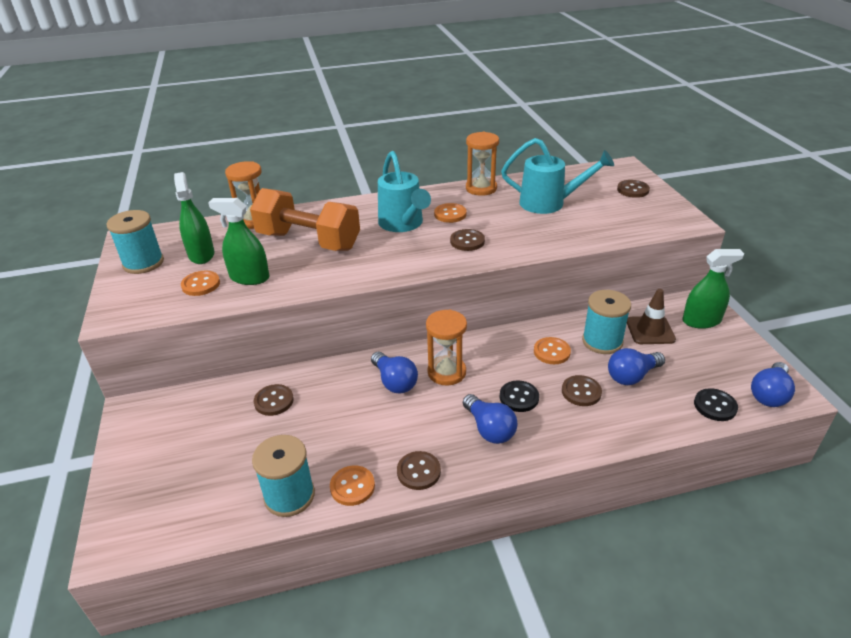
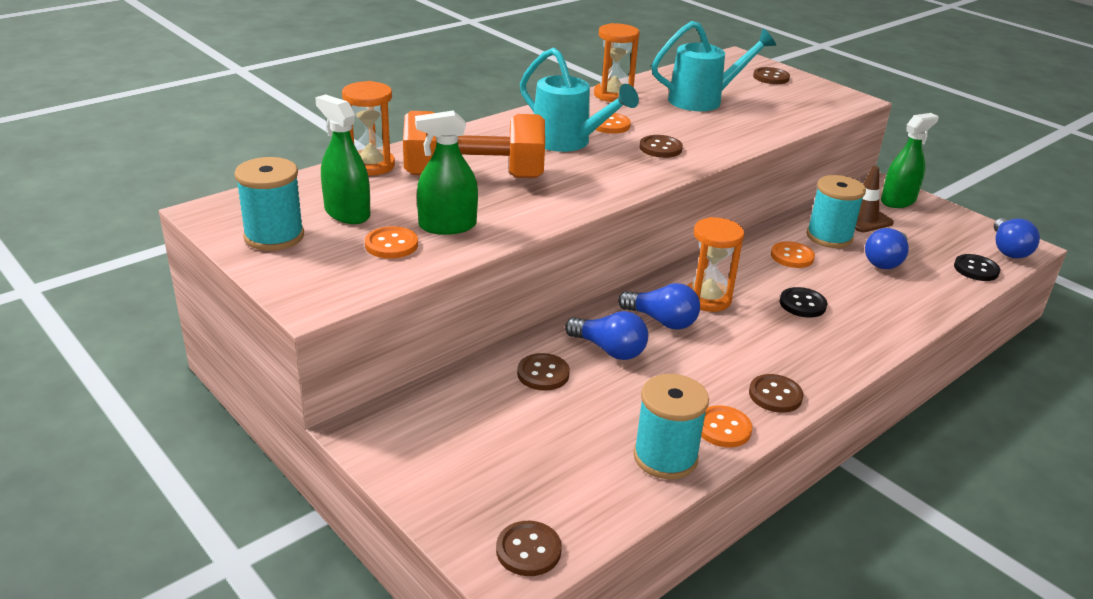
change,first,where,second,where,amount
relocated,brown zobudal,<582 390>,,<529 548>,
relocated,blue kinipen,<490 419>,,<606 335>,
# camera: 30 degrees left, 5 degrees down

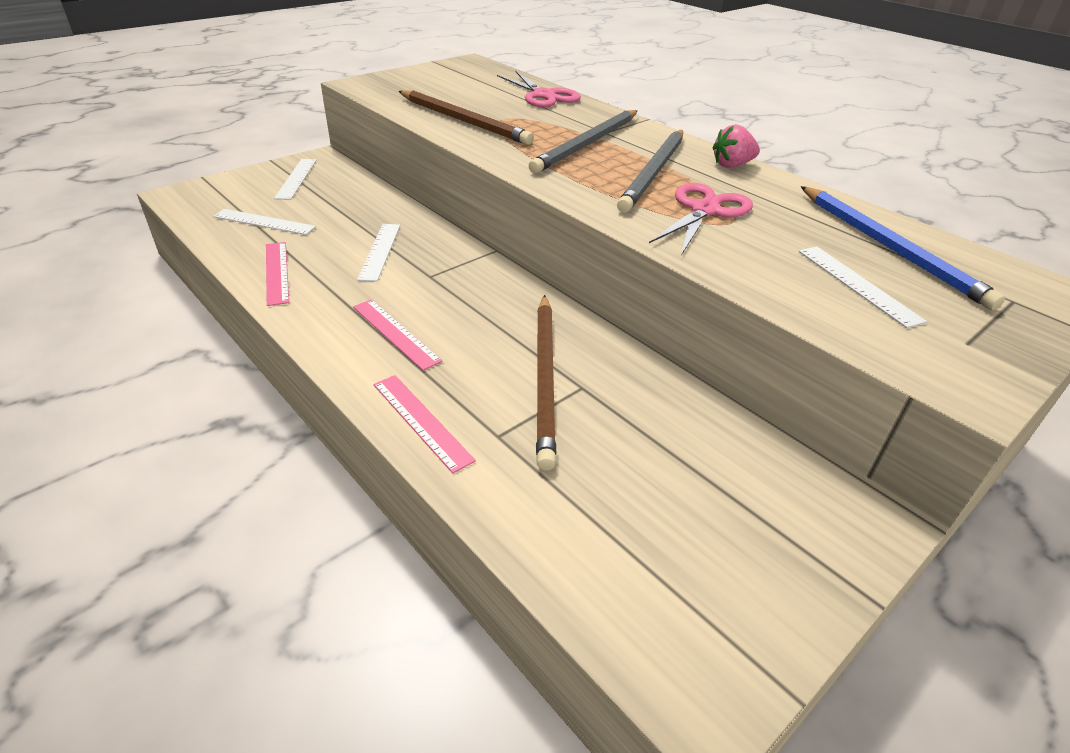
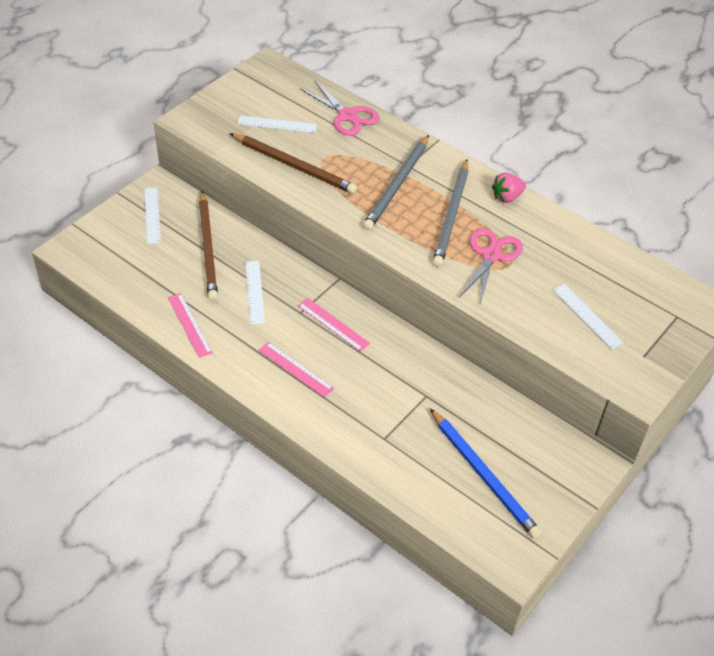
change,first,where,second,where,amount
relocated,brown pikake,<546 383>,,<208 246>,
relocated,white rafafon,<264 222>,,<277 124>,
relocated,pink rafafon,<424 424>,,<334 325>,
relocated,blue pikake,<903 248>,,<486 473>,
# camera: 10 degrees left, 10 degrees up

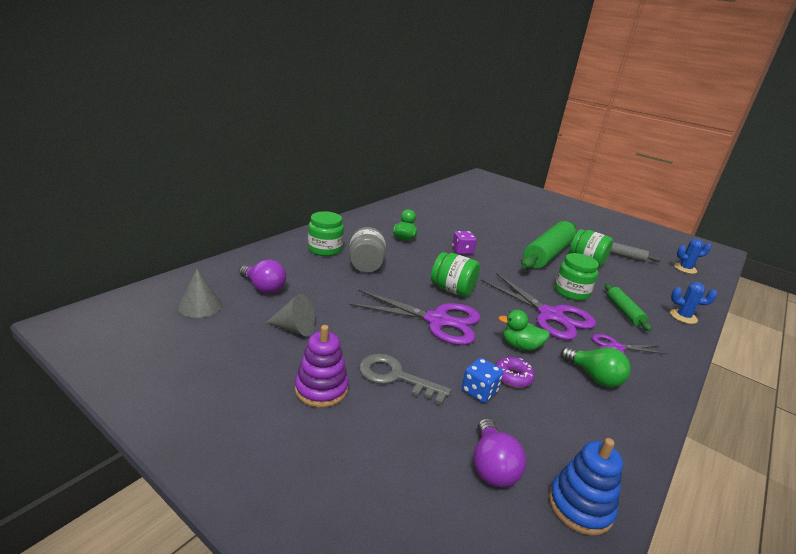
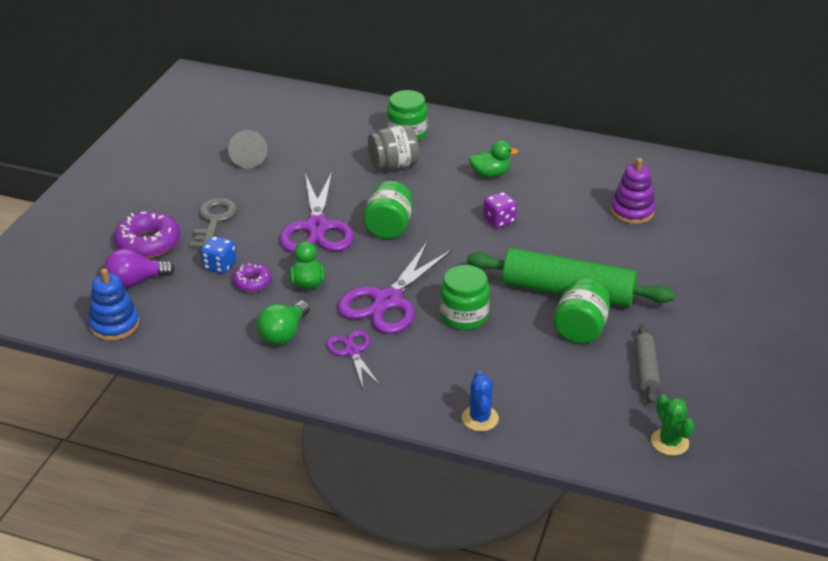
change,first,where,second,where,amount
appeared,,,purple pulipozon,<147 234>,
relocated,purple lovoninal,<322 366>,,<633 191>,
colour,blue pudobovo,<692 256>,green pudobovo,<672 425>,
missing,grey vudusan,<200 293>,,,
missing,purple kinipen,<262 276>,,,
missing,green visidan,<628 307>,,,
# camera: 75 degrees right, 10 degrees up

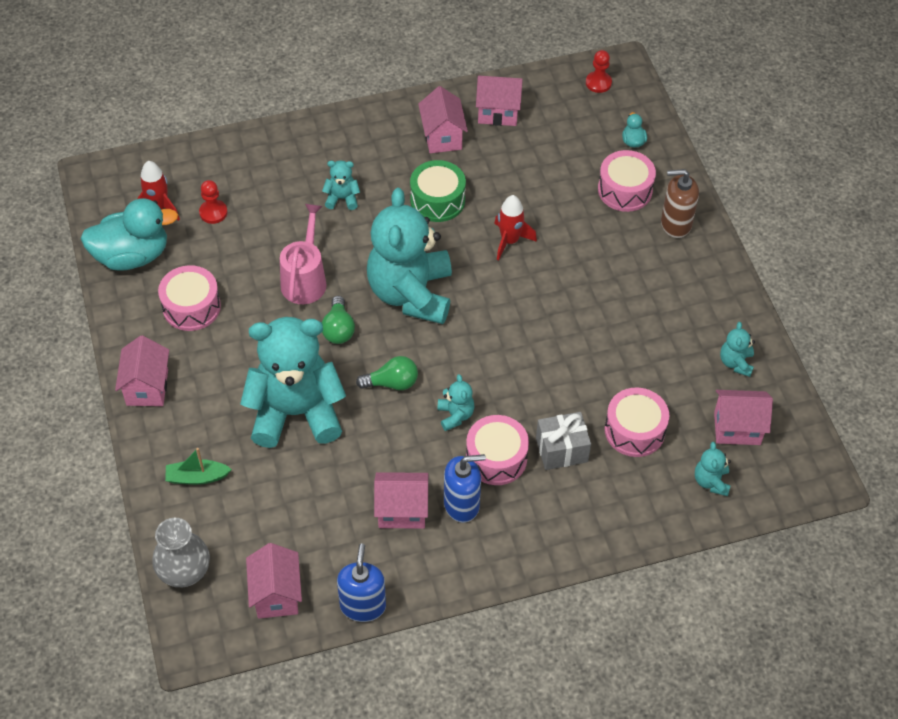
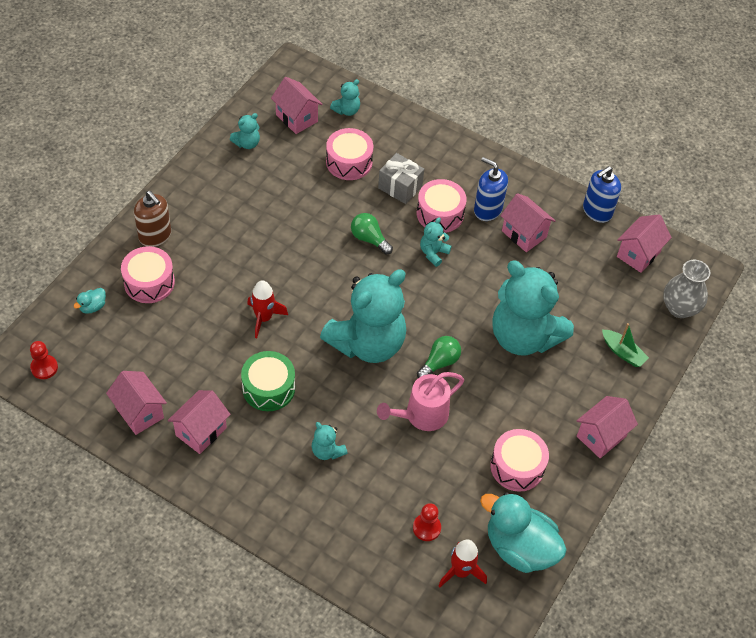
change,first,where,second,where,amount
relocated,green kinipen,<387 373>,,<372 234>,
# camera: 135 degrees left, 0 degrees up

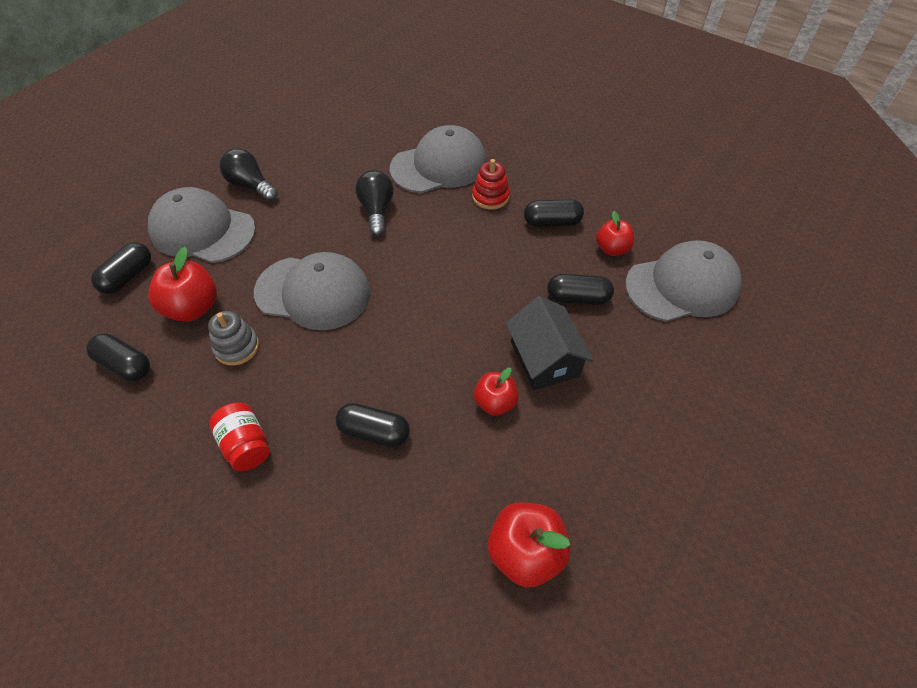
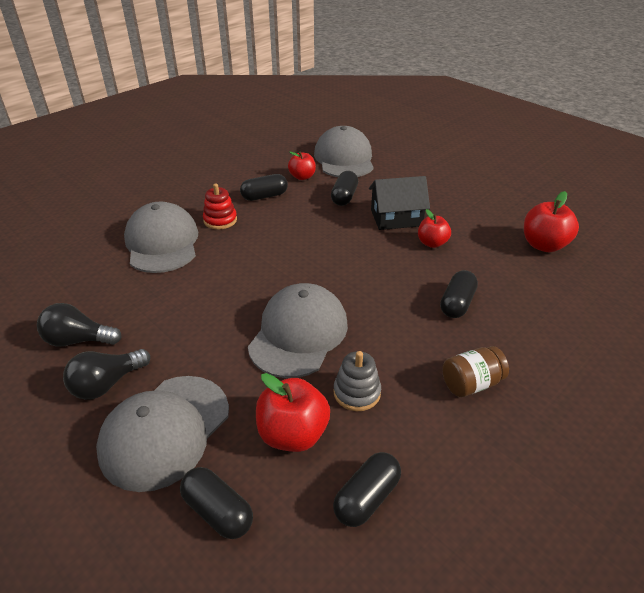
change,first,where,second,where,amount
relocated,black kinipen,<374 203>,,<79 325>,
spun,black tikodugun,<554 213>,,<264 187>,60 degrees clockwise
colour,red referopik,<239 436>,brown referopik,<475 371>,
# camera: 80 degrees left, 15 degrees down

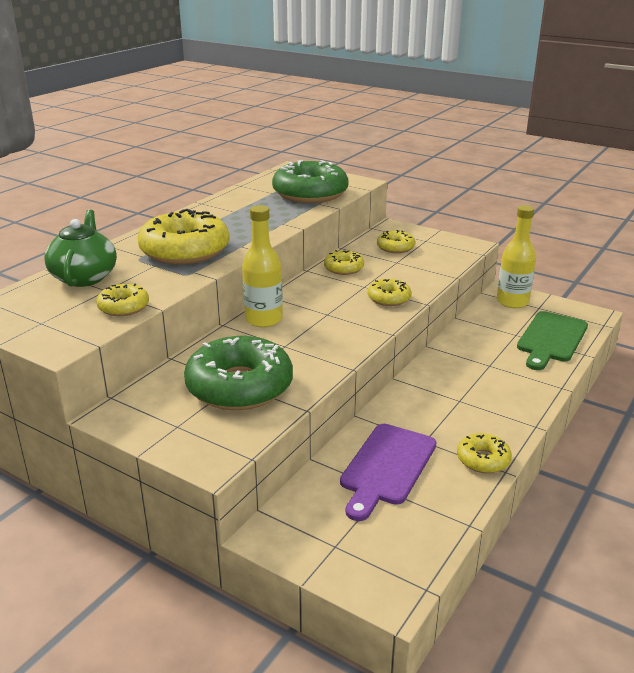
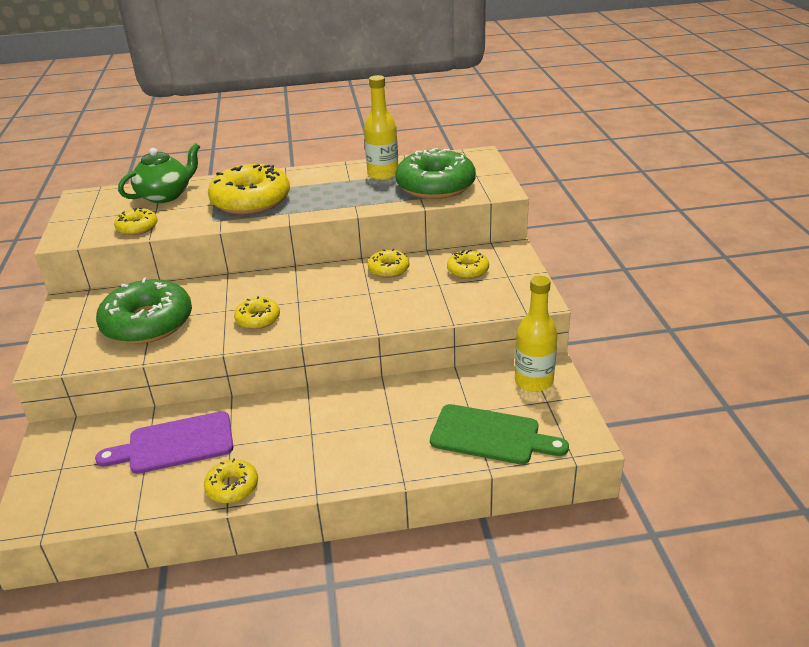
change,first,where,second,where,amount
relocated,yellow pulipozon,<389 292>,,<257 312>,
relocated,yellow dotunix,<262 266>,,<381 127>,
spun,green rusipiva,<552 340>,,<499 434>,150 degrees counterclockwise
# camera: 50 degrees right, 5 degrees up

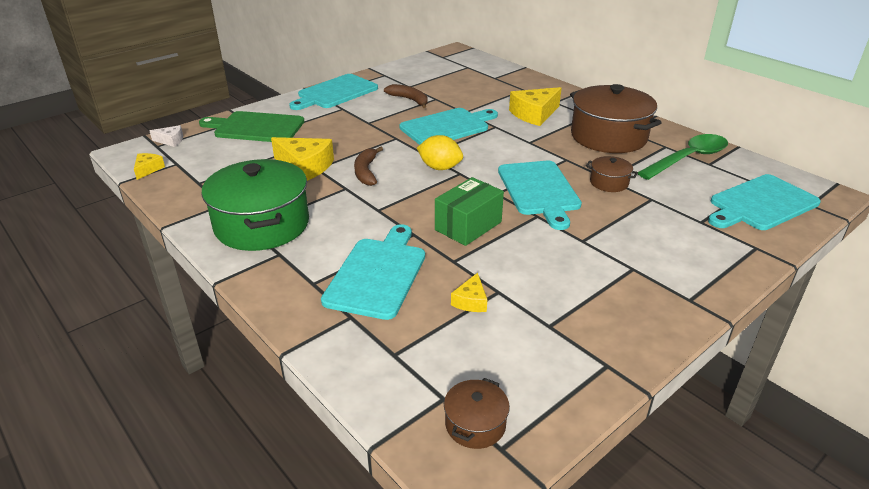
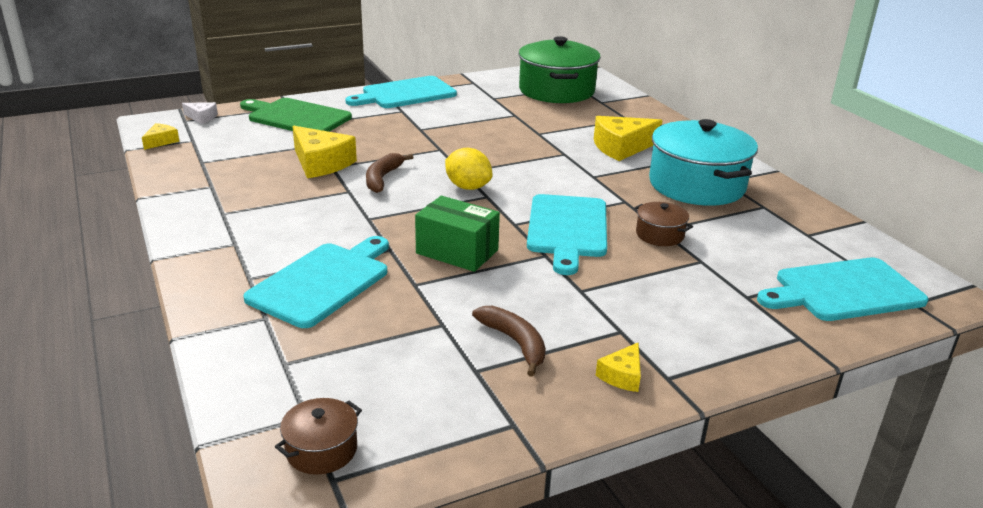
change,first,where,second,where,amount
spun,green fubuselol,<469 211>,,<457 234>,60 degrees clockwise
relocated,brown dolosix,<406 96>,,<509 341>,
relocated,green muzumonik,<255 205>,,<560 69>,
relocated,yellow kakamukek,<469 292>,,<618 367>,
colour,brown muzumonik,<616 118>,turquoise muzumonik,<703 162>,
missing,turquoise rusipiva,<448 126>,,,
missing,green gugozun,<683 157>,,,
# camera: 15 degrees right, 5 degrees down

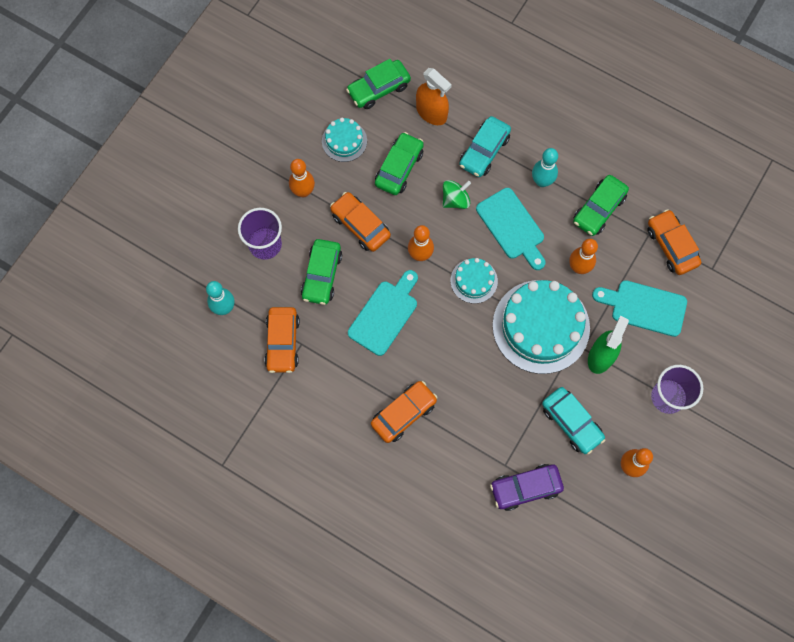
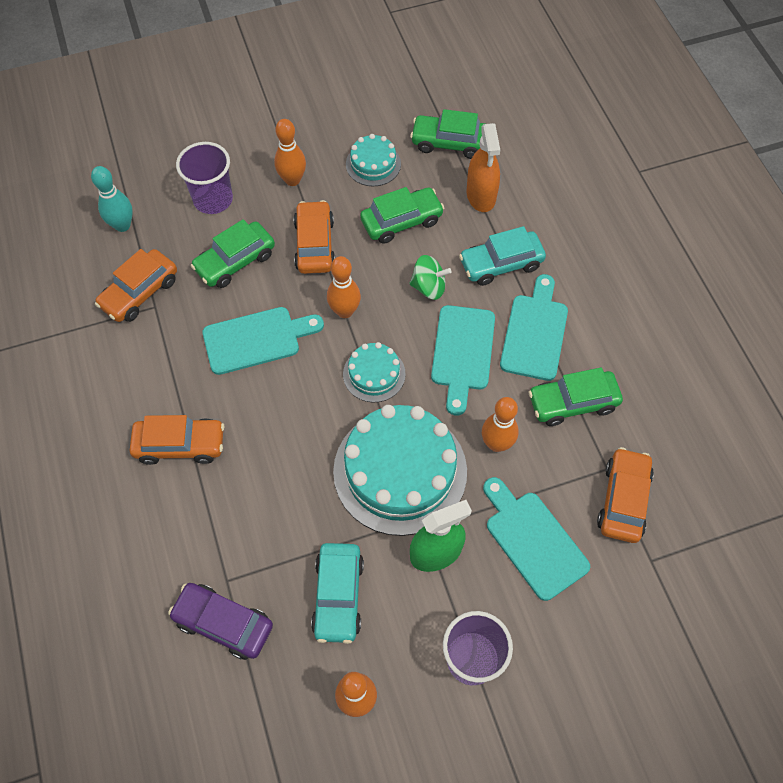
change,first,where,second,where,amount
exchanged,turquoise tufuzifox,<545 167>,turquoise rusipiva,<534 327>,
# camera: 40 degrees right, 10 degrees down

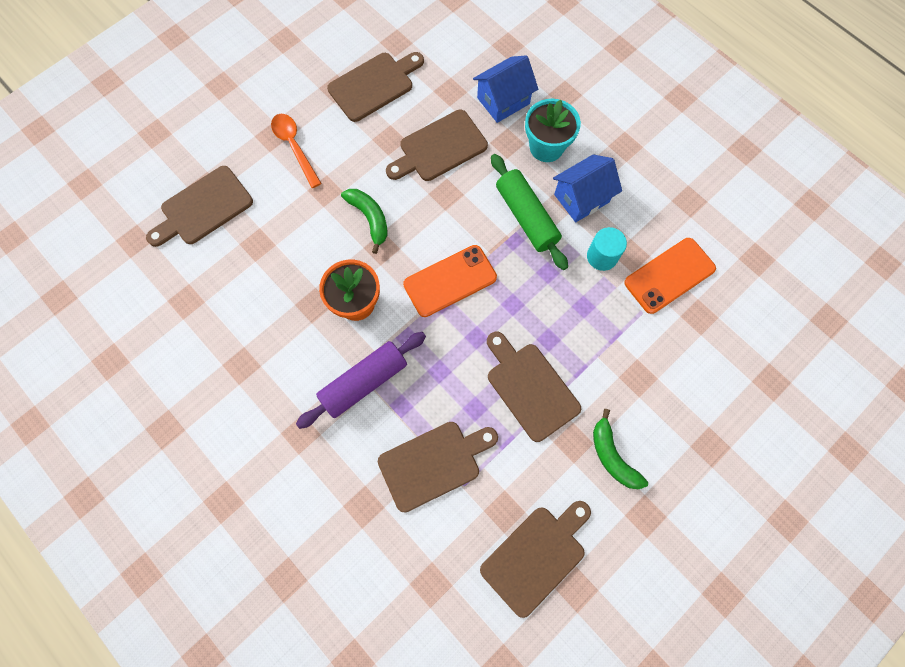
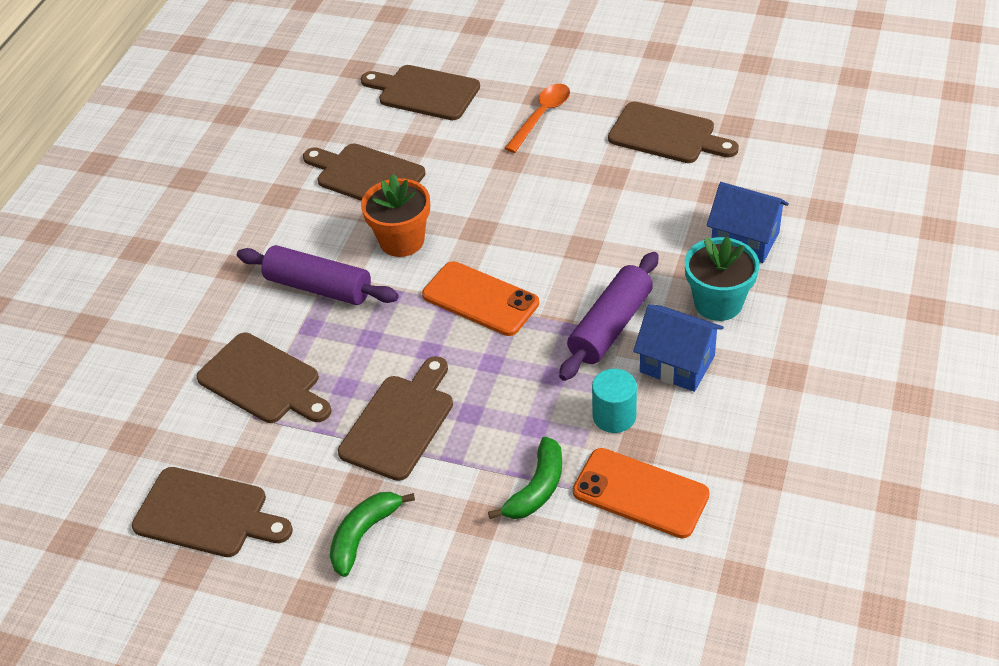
change,first,where,second,where,amount
relocated,brown rusipiva,<437 145>,,<364 172>,
relocated,green dolosix,<364 221>,,<525 478>,
colour,green visidan,<529 212>,purple visidan,<609 316>,
# camera: 65 degrees right, 25 degrees down

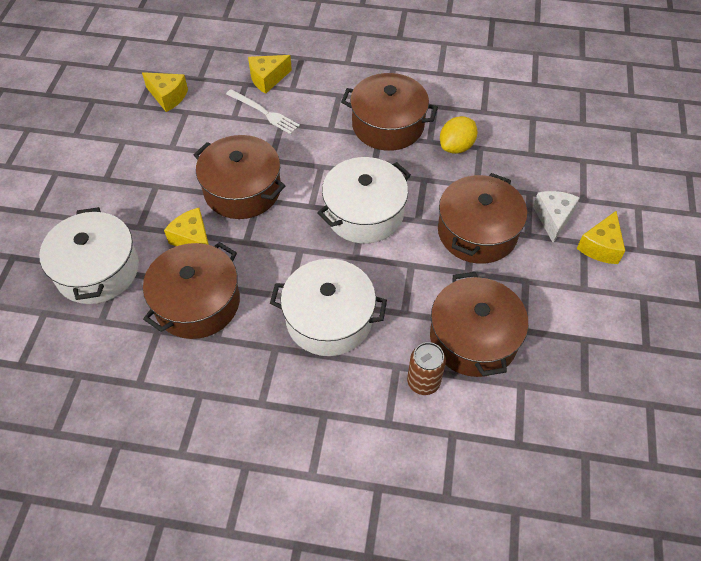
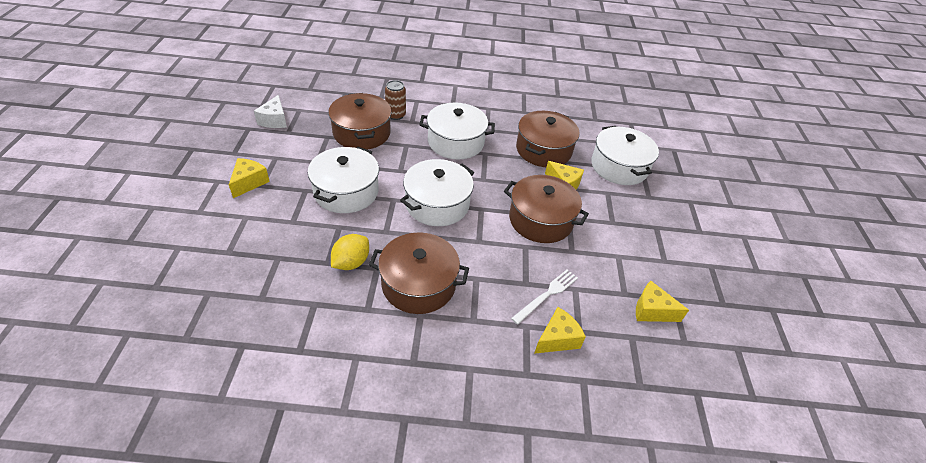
change,first,where,second,where,amount
relocated,white kakamukek,<556 217>,,<270 111>,
colour,brown muzumonik,<482 218>,white muzumonik,<343 180>,
spun,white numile,<263 111>,,<544 297>,105 degrees clockwise
# camera: 170 degrees right, 10 degrees down

